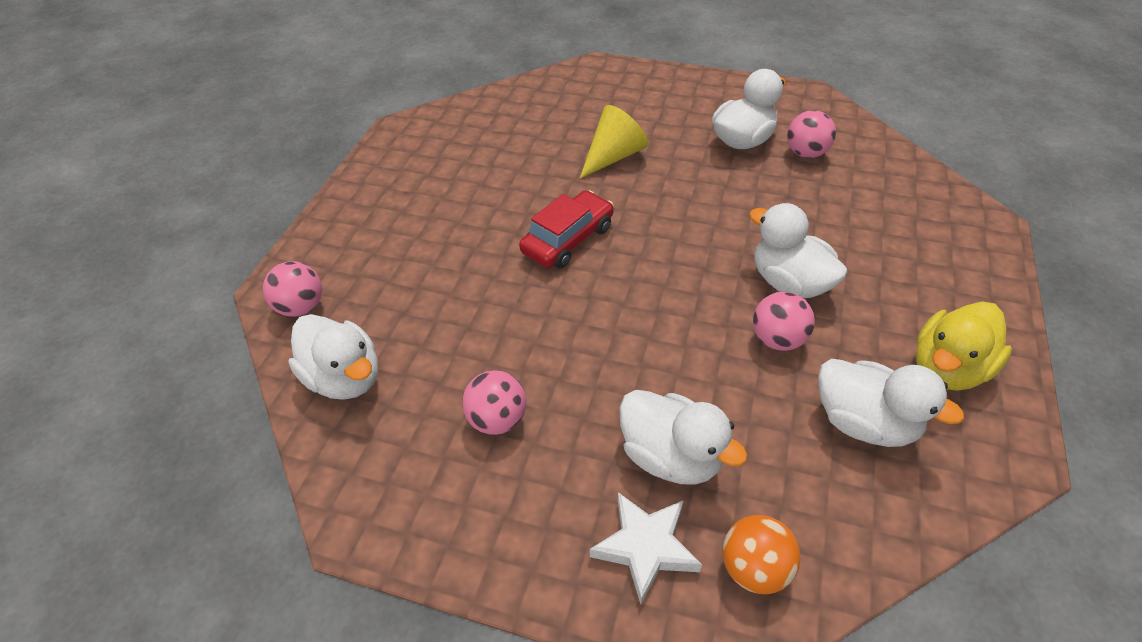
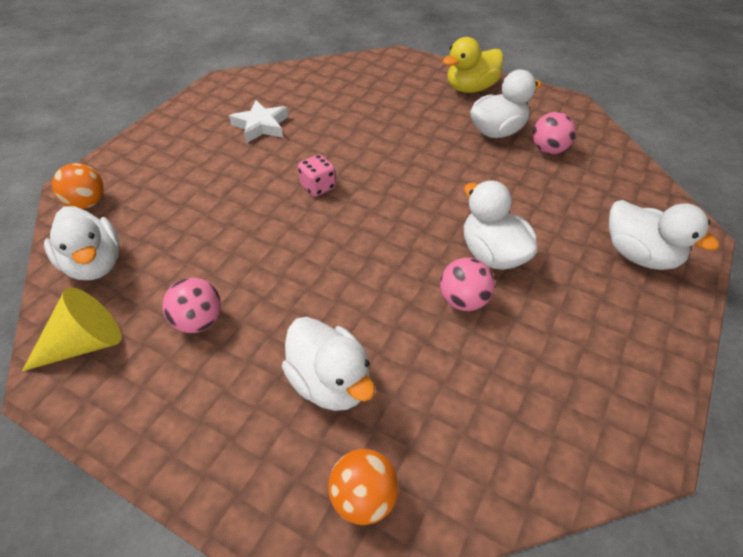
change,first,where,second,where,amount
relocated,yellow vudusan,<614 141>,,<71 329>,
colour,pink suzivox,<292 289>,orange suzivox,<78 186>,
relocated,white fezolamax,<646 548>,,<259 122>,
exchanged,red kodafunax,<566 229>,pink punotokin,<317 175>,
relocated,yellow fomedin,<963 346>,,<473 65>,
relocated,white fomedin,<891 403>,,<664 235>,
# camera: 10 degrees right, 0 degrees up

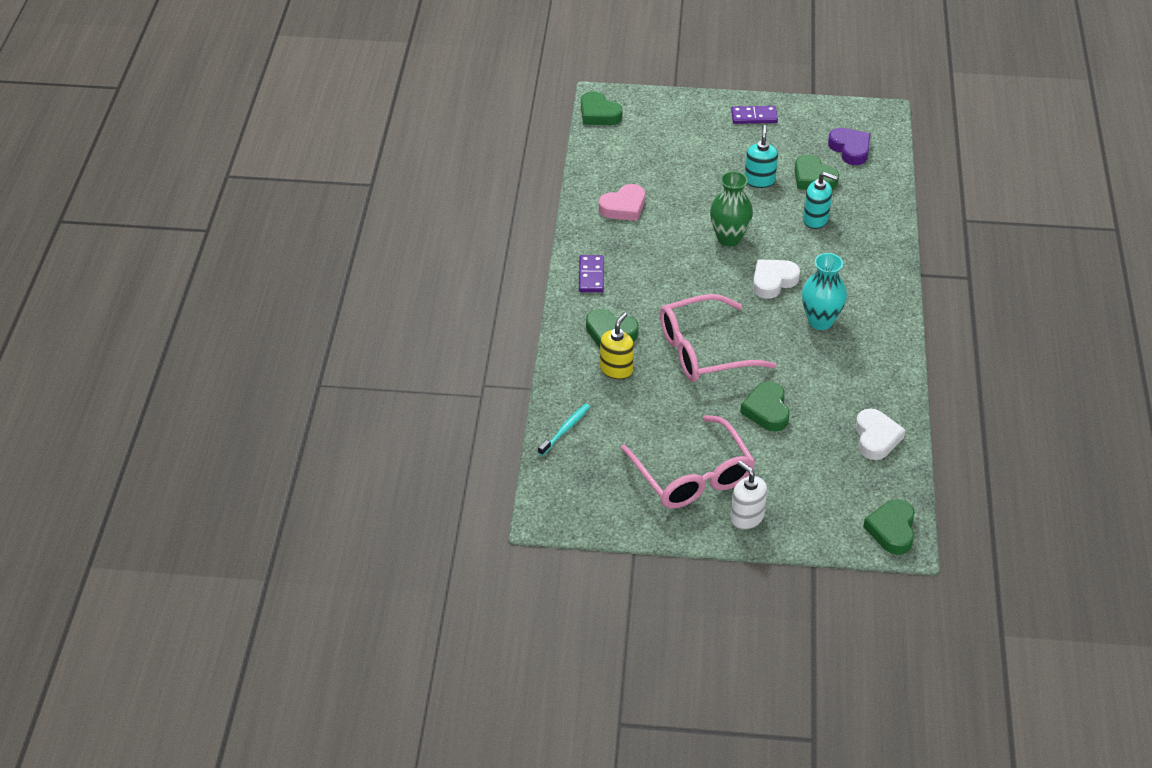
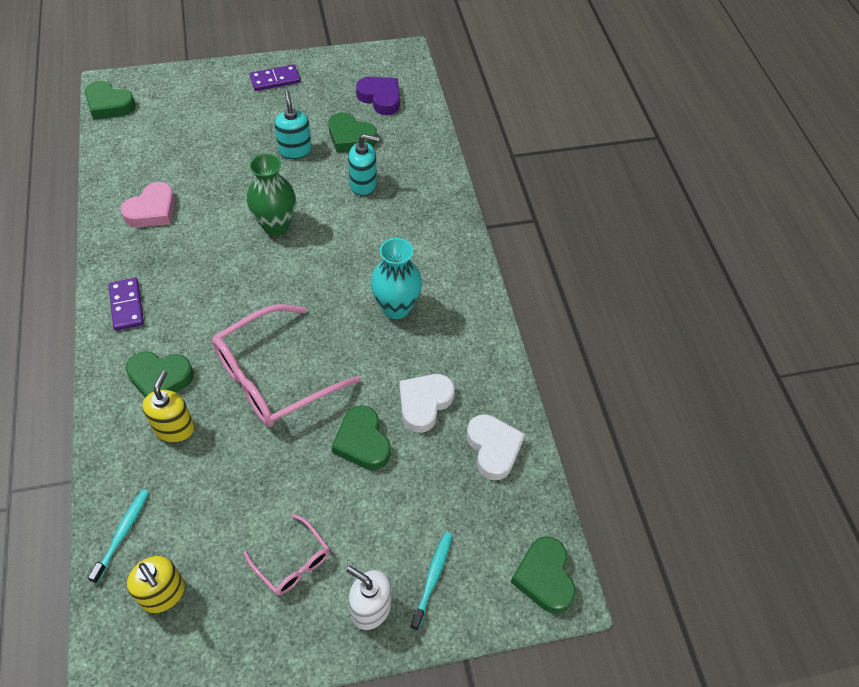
change,first,where,second,where,amount
appeared,,,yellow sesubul,<156 584>,
size,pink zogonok,<688 462>,,<287 554>,x0.51
relocated,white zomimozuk,<776 279>,,<427 403>,
appeared,,,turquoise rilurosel,<431 581>,
# camera: 20 degrees left, 10 degrees up

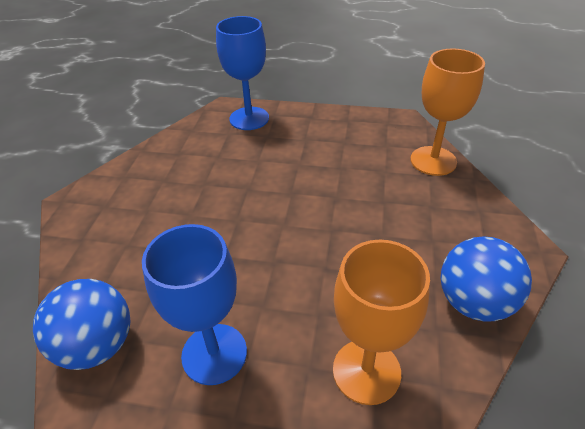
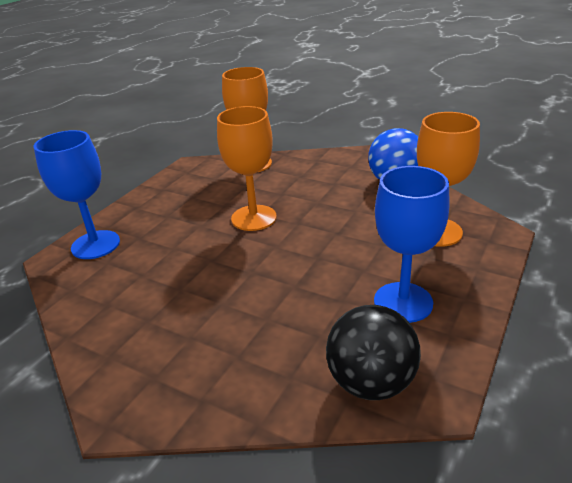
change,first,where,second,where,amount
appeared,,,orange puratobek,<247 168>,
colour,blue suzivox,<81 324>,black suzivox,<373 352>,
# camera: 70 degrees left, 10 degrees down

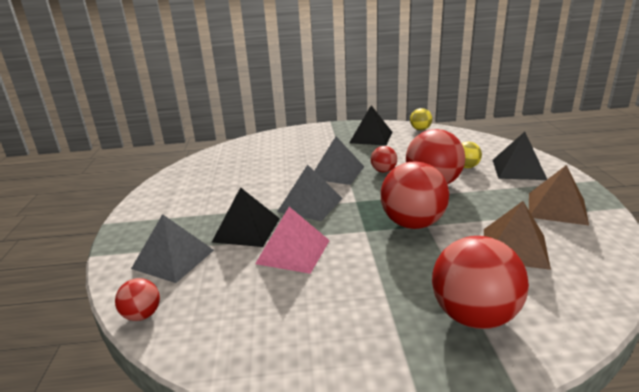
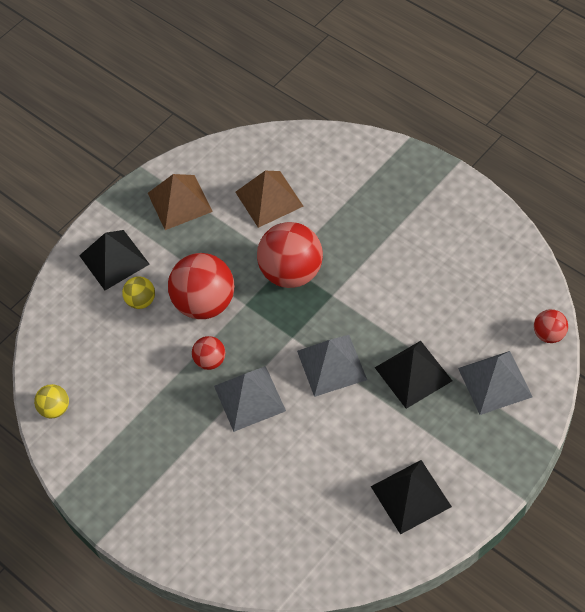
change,first,where,second,where,amount
relocated,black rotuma,<370 125>,,<411 497>,
missing,pink rotuma,<292 240>,,,
missing,red suzivox,<480 282>,,,
# camera: 130 degrees left, 30 degrees up

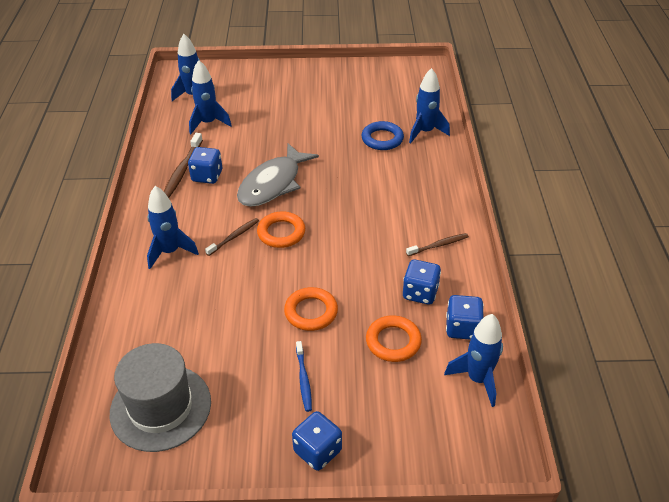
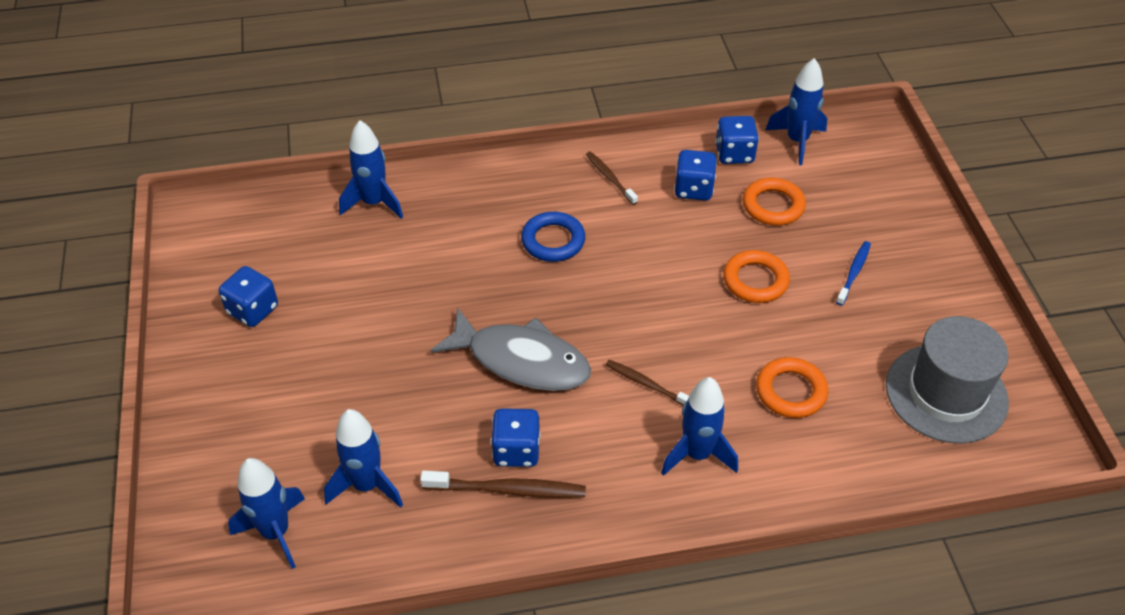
change,first,where,second,where,amount
relocated,blue punotokin,<317 441>,,<248 296>,
relocated,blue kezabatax,<382 135>,,<553 237>,
relocated,orange kezabatax,<281 229>,,<792 387>,
spun,blue rilurosel,<304 376>,,<853 273>,45 degrees counterclockwise
# camera: 100 degrees left, 5 degrees up

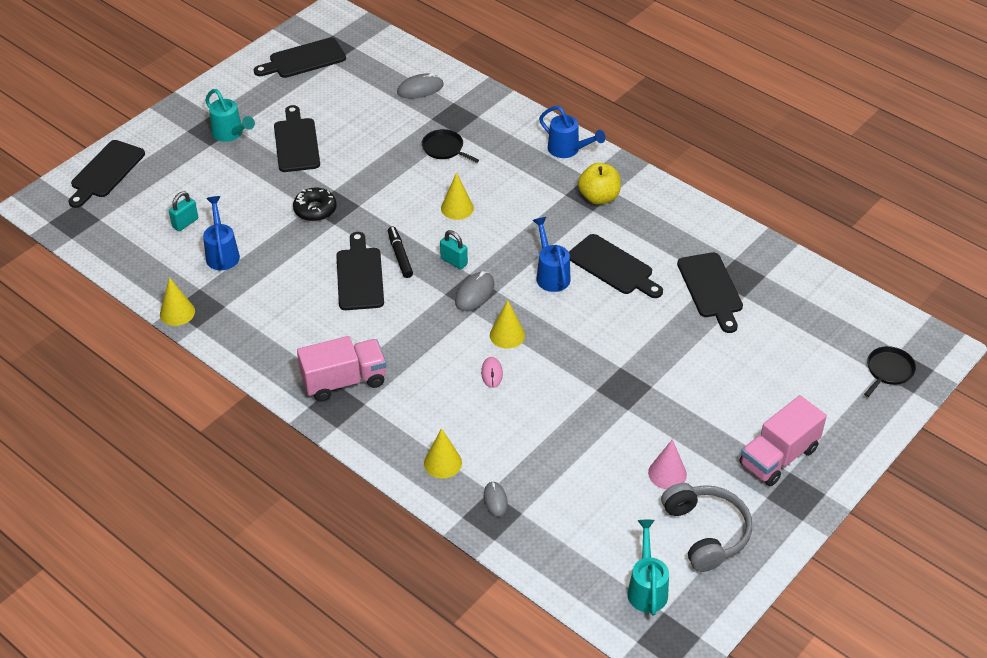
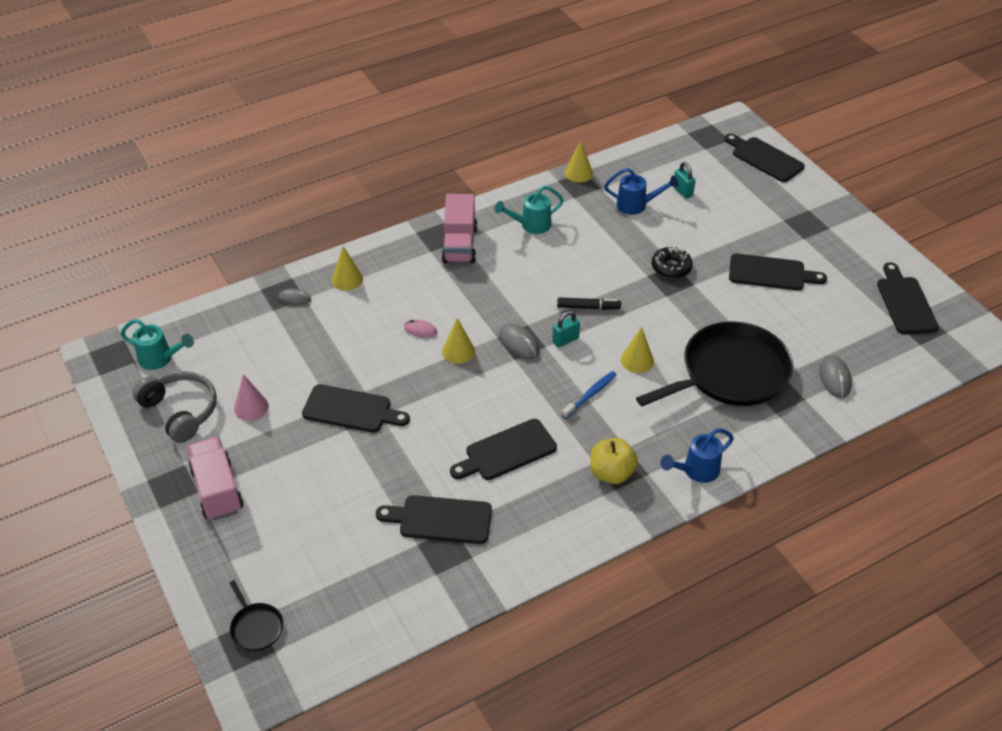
change,first,where,second,where,amount
spun,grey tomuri,<706 527>,,<175 407>,135 degrees counterclockwise
relocated,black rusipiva,<360 271>,,<356 408>,
relocated,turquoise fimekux,<230 115>,,<529 209>,
appeared,,,blue rilurosel,<589 395>,
size,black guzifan,<450 146>,,<714 363>,x2.42
missing,blue fimekux,<551 254>,,,
# camera: 110 degrees right, 0 degrees up

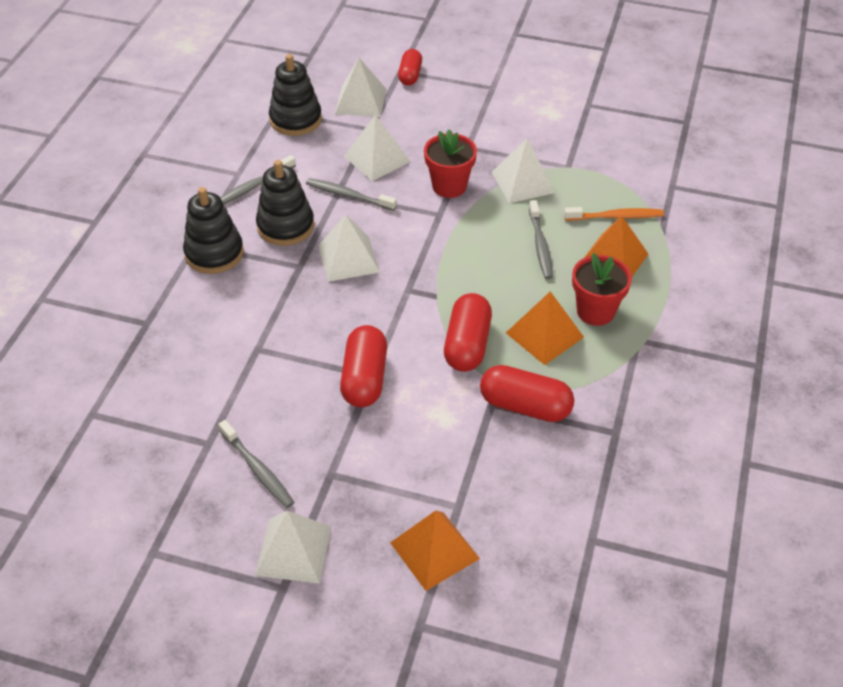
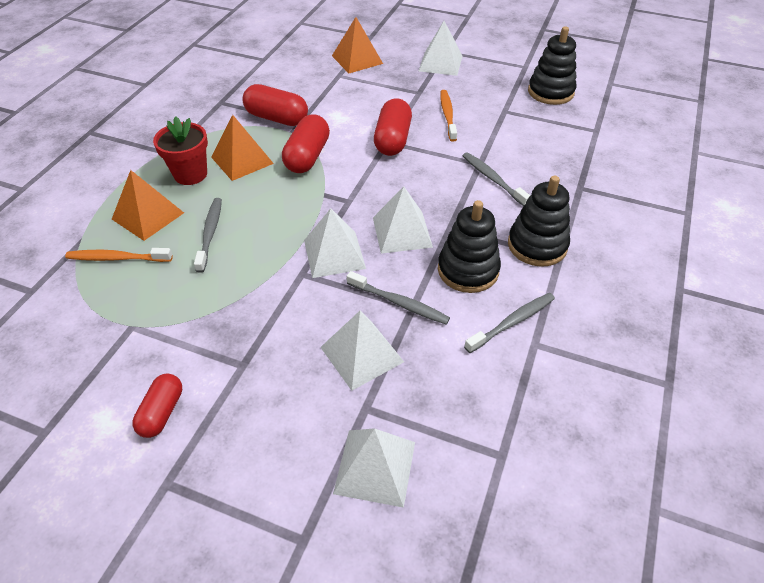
change,first,where,second,where,amount
relocated,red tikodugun,<410 67>,,<157 405>,
relocated,white rotuma,<523 170>,,<335 243>,
appeared,,,orange rilurosel,<448 116>,
relocated,grey rilurosel,<256 464>,,<496 179>,
relocated,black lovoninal,<295 95>,,<552 65>,
missing,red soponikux,<450 163>,,,
# camera: 175 degrees left, 0 degrees up

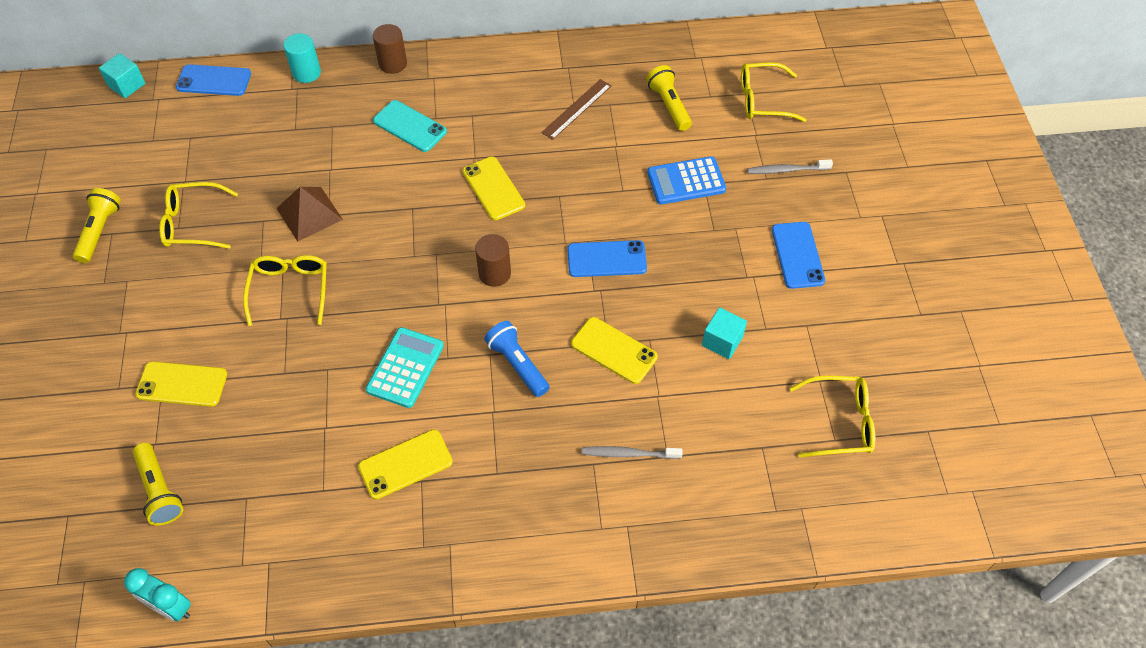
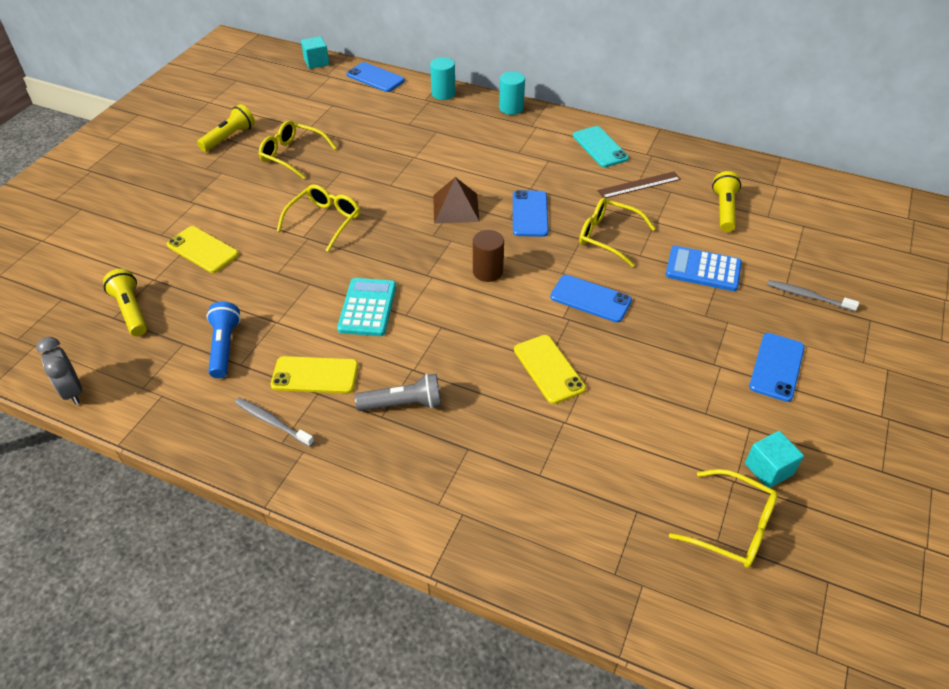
change,first,where,second,where,amount
colour,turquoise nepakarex,<157 594>,grey nepakarex,<59 371>,
spun,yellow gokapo,<158 484>,,<125 302>,150 degrees clockwise
relocated,blue gokapo,<517 359>,,<223 340>,
relocated,grey rilurosel,<632 452>,,<274 422>,
spun,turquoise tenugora,<405 367>,,<366 307>,45 degrees counterclockwise
appeared,,,grey gokapo,<398 392>,
relocated,brown rotuma,<309 214>,,<456 200>,
colour,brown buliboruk,<390 49>,turquoise buliboruk,<512 93>,
colour,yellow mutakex,<493 188>,blue mutakex,<531 213>,
relocated,turquoise mutakex,<410 126>,,<601 146>,
relocated,yellow zogonok,<773 92>,,<617 232>,
relocated,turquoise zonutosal,<724 333>,,<774 459>,
# camera: 30 degrees right, 10 degrees down

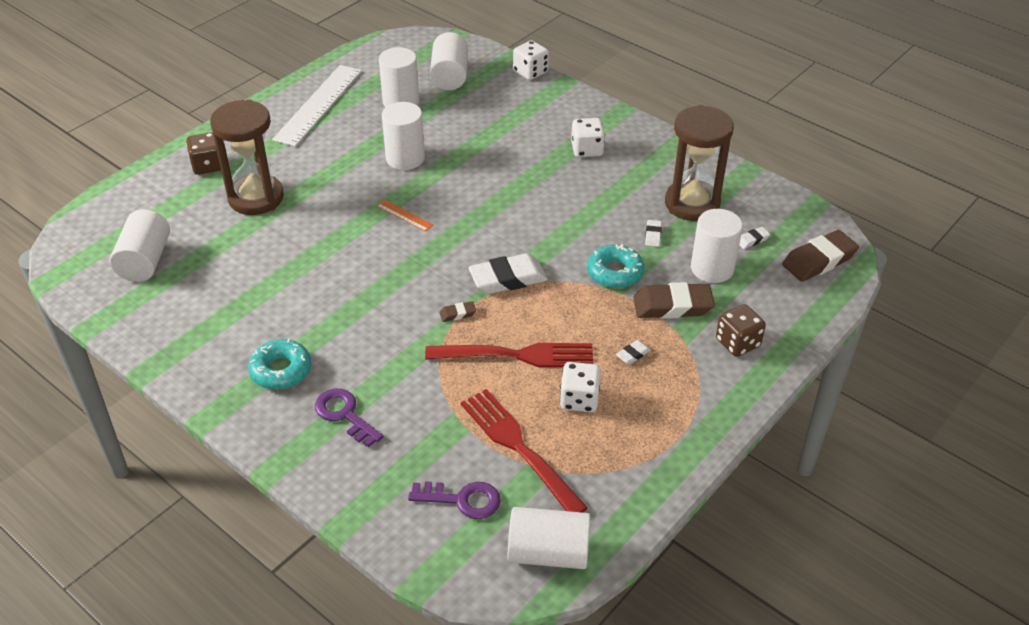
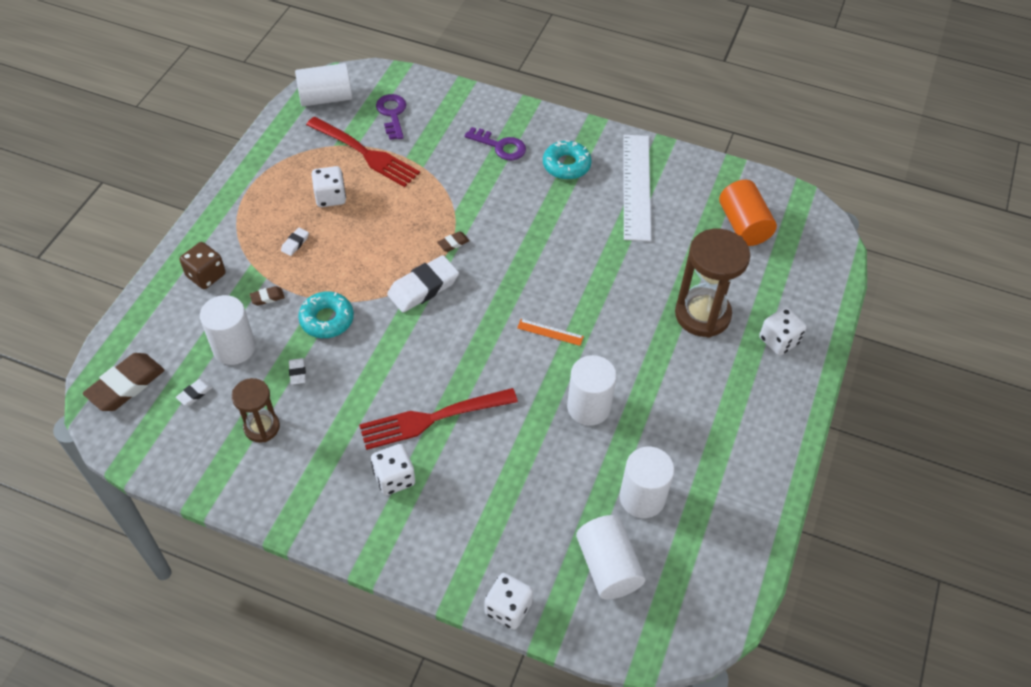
change,first,where,second,where,amount
size,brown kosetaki,<699 163>,,<255 410>,x0.59
size,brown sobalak,<674 300>,,<267 296>,x0.46
relocated,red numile,<509 355>,,<438 419>,
spun,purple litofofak,<454 500>,,<391 117>,90 degrees clockwise
relocated,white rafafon,<317 105>,,<637 188>,
colour,white buliboruk,<140 245>,orange buliboruk,<748 213>,
colour,brown punotokin,<203 153>,white punotokin,<783 331>,
# camera: 160 degrees right, 10 degrees up

